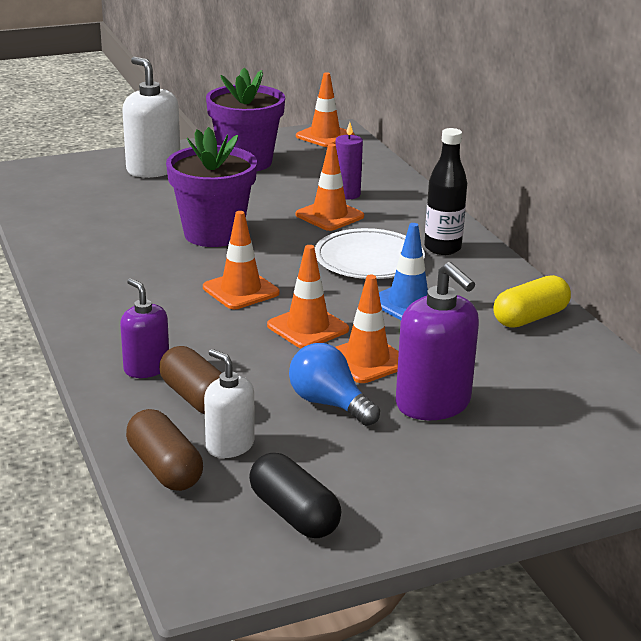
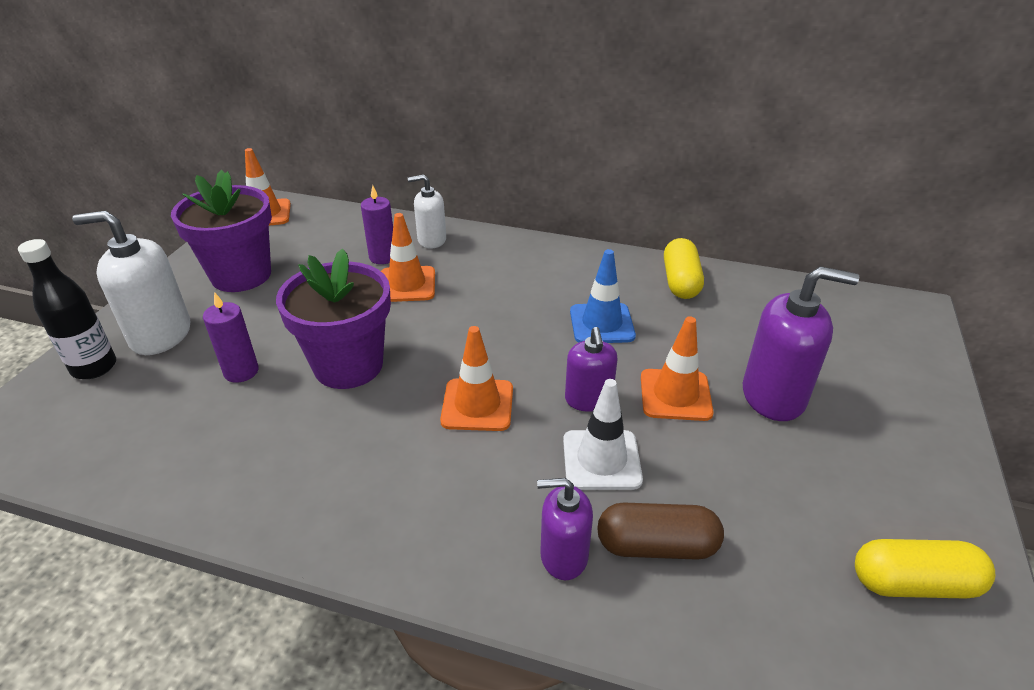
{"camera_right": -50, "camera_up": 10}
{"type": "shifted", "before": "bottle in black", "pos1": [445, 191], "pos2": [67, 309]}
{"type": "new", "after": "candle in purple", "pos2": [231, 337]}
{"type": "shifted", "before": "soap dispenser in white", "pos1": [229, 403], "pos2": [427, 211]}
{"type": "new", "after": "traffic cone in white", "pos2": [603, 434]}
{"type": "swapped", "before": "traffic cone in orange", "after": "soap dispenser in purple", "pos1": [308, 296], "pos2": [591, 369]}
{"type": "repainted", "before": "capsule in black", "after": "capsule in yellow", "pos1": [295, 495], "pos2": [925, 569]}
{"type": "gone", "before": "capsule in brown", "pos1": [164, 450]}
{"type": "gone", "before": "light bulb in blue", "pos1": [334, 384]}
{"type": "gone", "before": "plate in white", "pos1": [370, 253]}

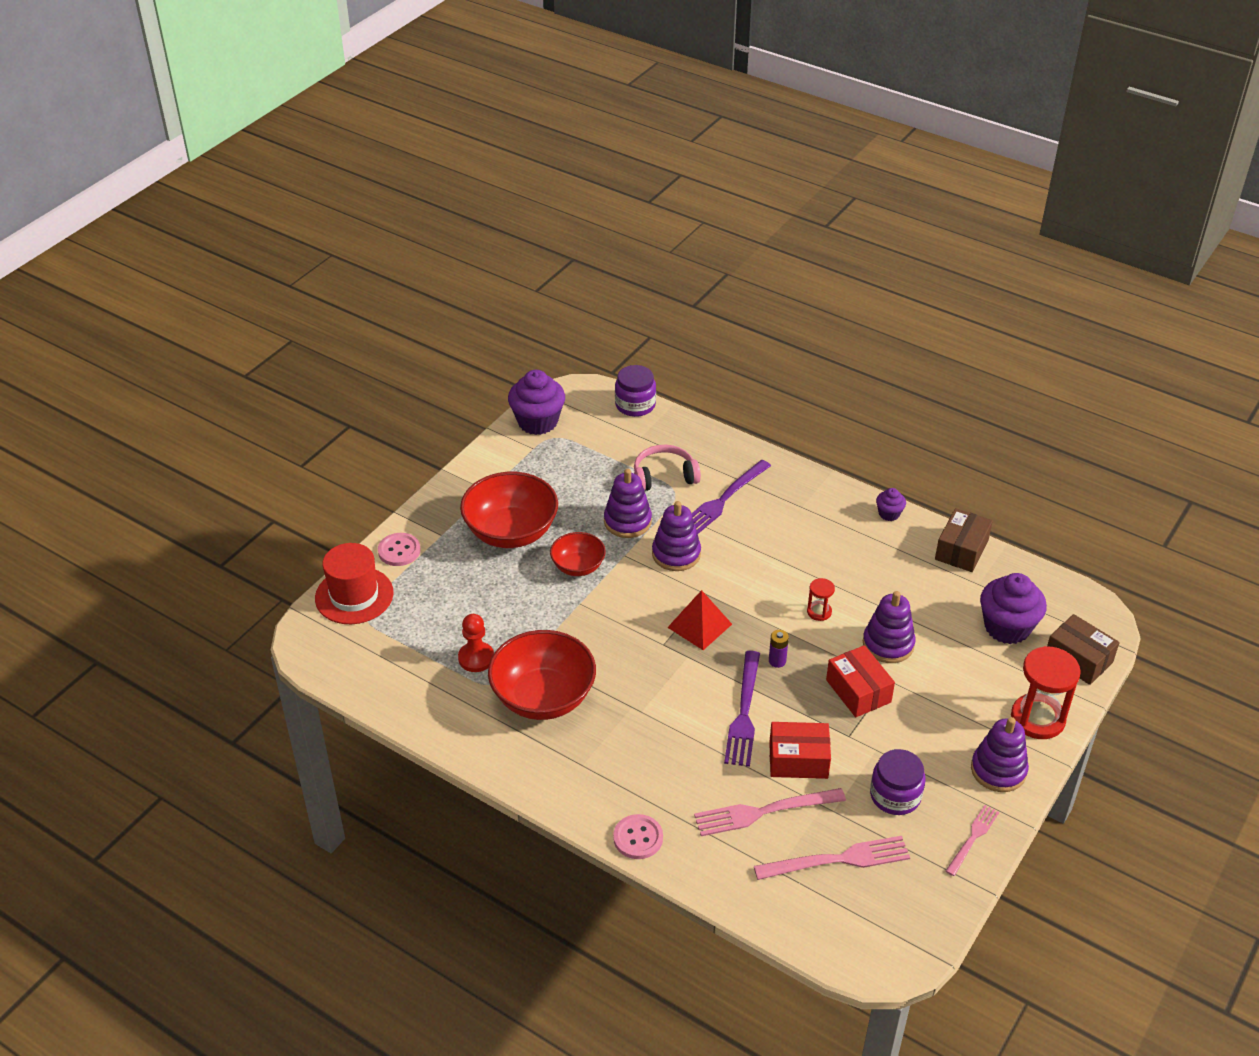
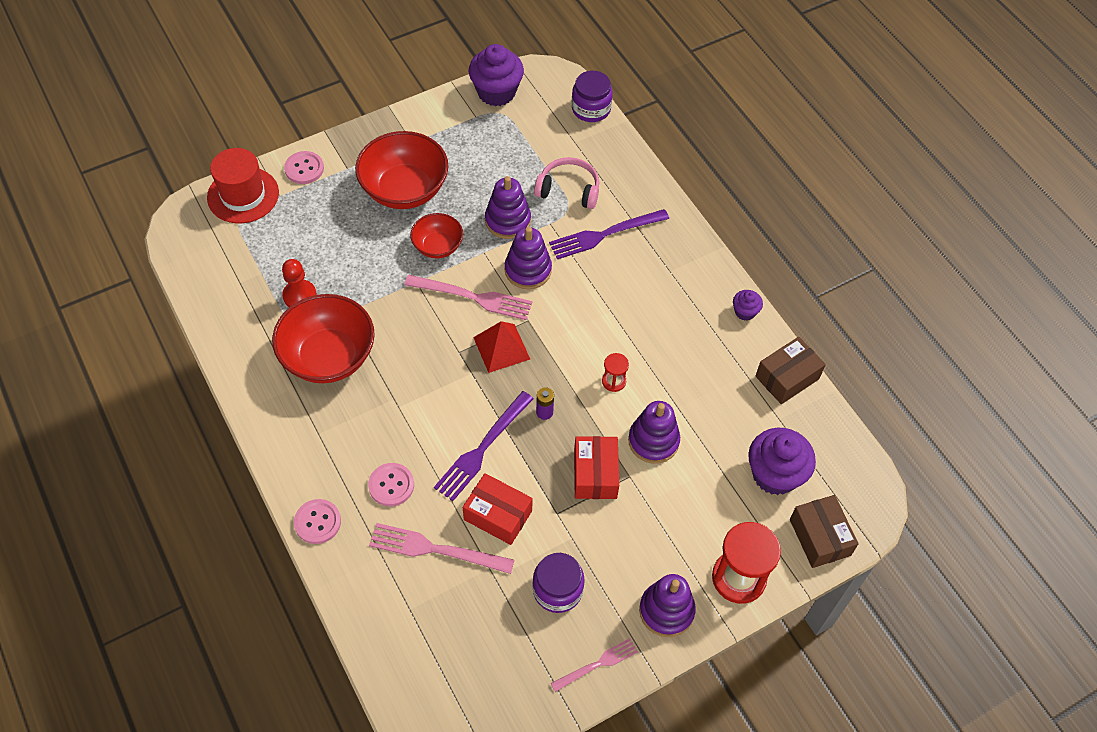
{"camera_right": 25, "camera_up": 15}
{"type": "new", "after": "button in pink", "pos2": [391, 484]}
{"type": "shifted", "before": "fork in pink", "pos1": [832, 858], "pos2": [468, 297]}

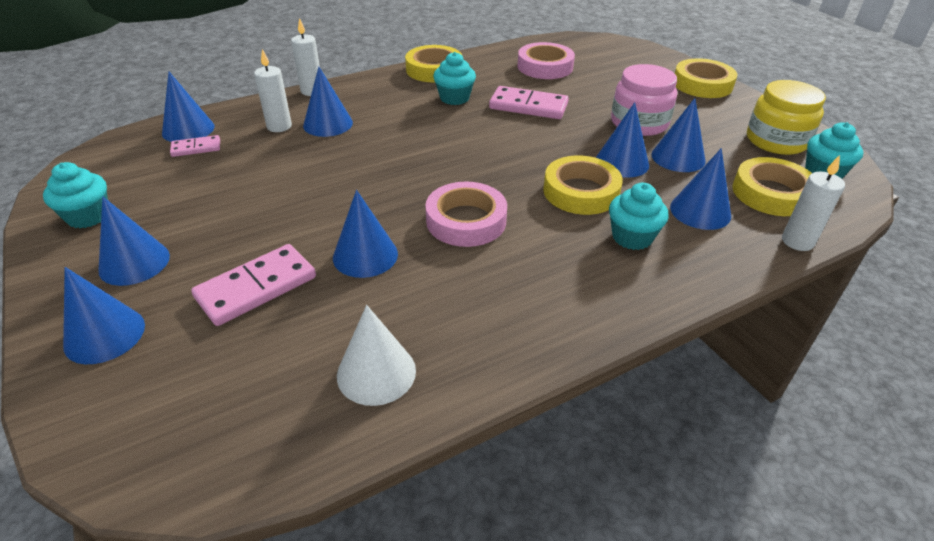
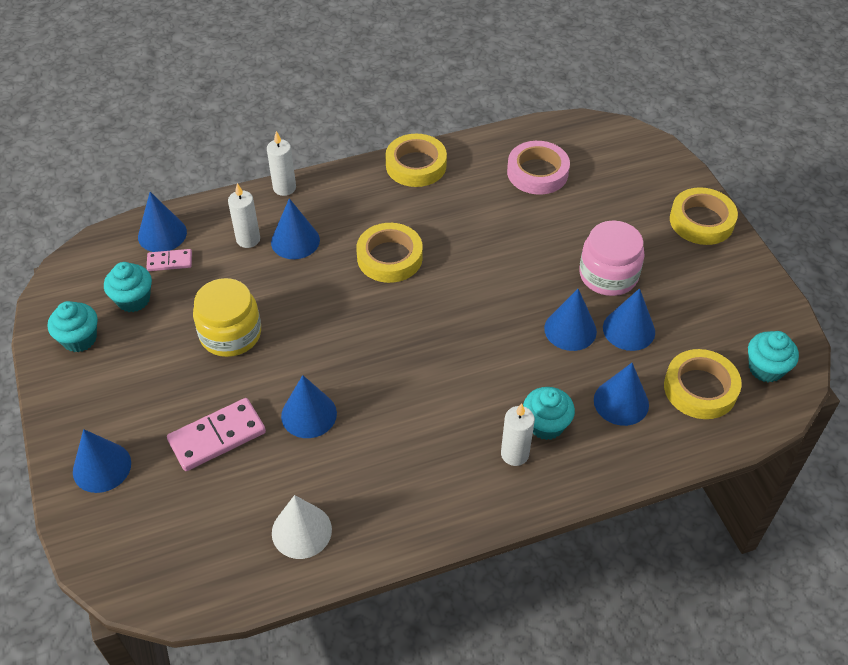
{"camera_right": 10, "camera_up": 10}
{"type": "shifted", "before": "cupcake in turquoise", "pos1": [454, 78], "pos2": [128, 287]}
{"type": "shifted", "before": "jar in yellow", "pos1": [786, 117], "pos2": [227, 317]}
{"type": "shifted", "before": "tape in yellow", "pos1": [583, 185], "pos2": [389, 253]}
{"type": "shifted", "before": "candle in white", "pos1": [813, 203], "pos2": [518, 434]}
{"type": "gone", "before": "cone in blue", "pos1": [134, 241]}
{"type": "gone", "before": "tape in pink", "pos1": [466, 214]}
{"type": "gone", "before": "domino in pink", "pos1": [529, 102]}

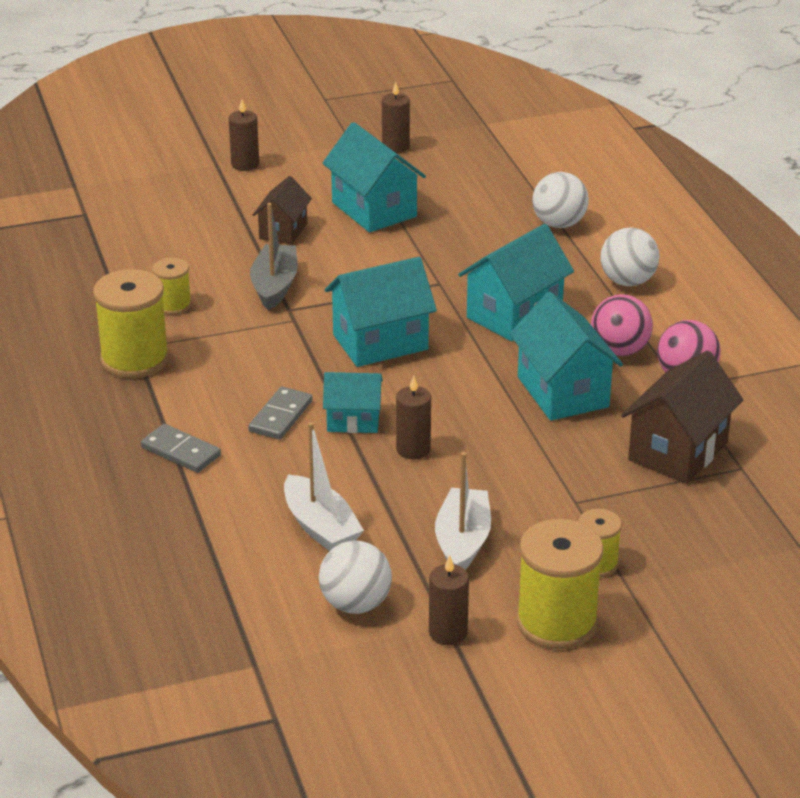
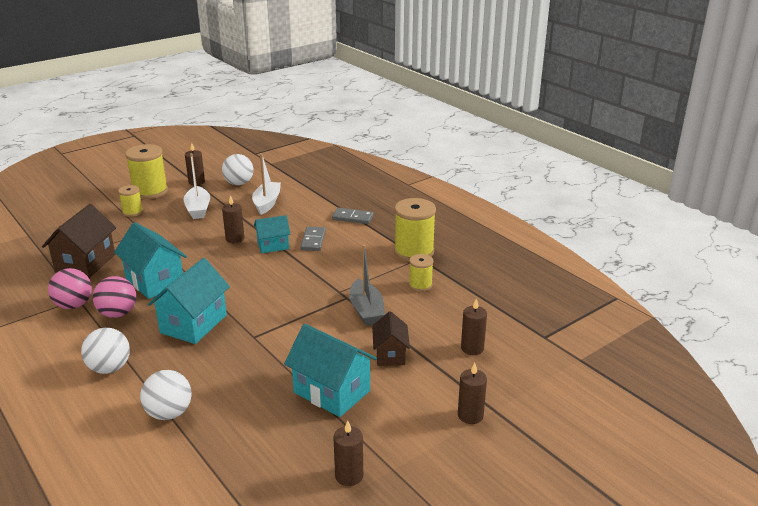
{"camera_right": 160, "camera_up": -5}
{"type": "rotated", "before": "boat in white", "pos1": [324, 486], "pos2": [266, 184], "turn": 60}
{"type": "new", "after": "candle in brown", "pos2": [474, 327]}
{"type": "gone", "before": "house in turquoise", "pos1": [381, 312]}

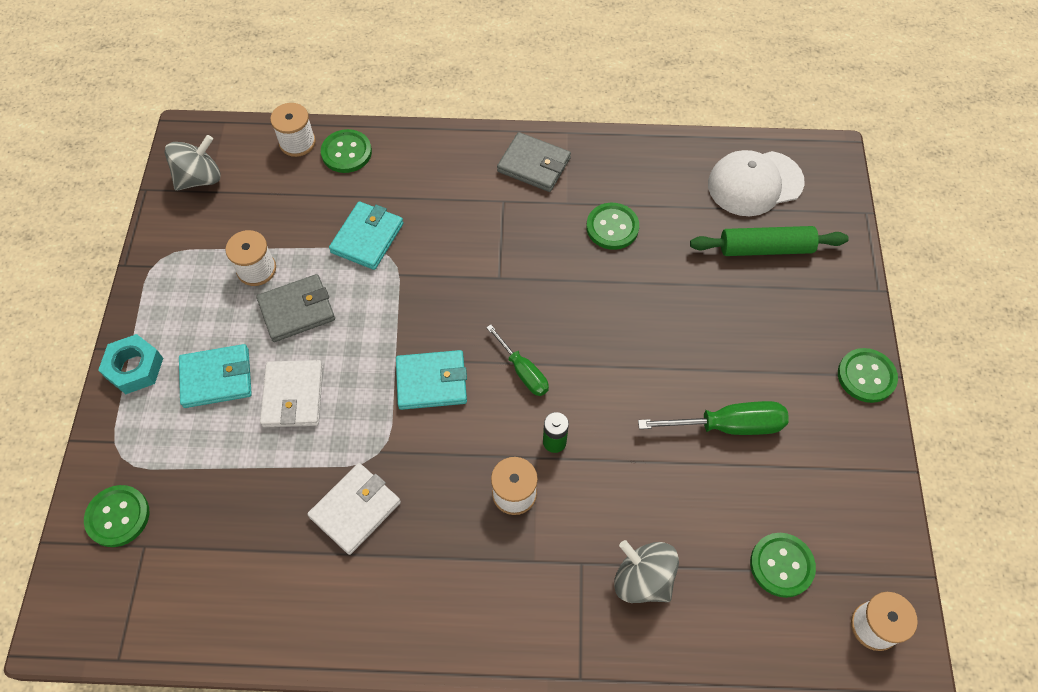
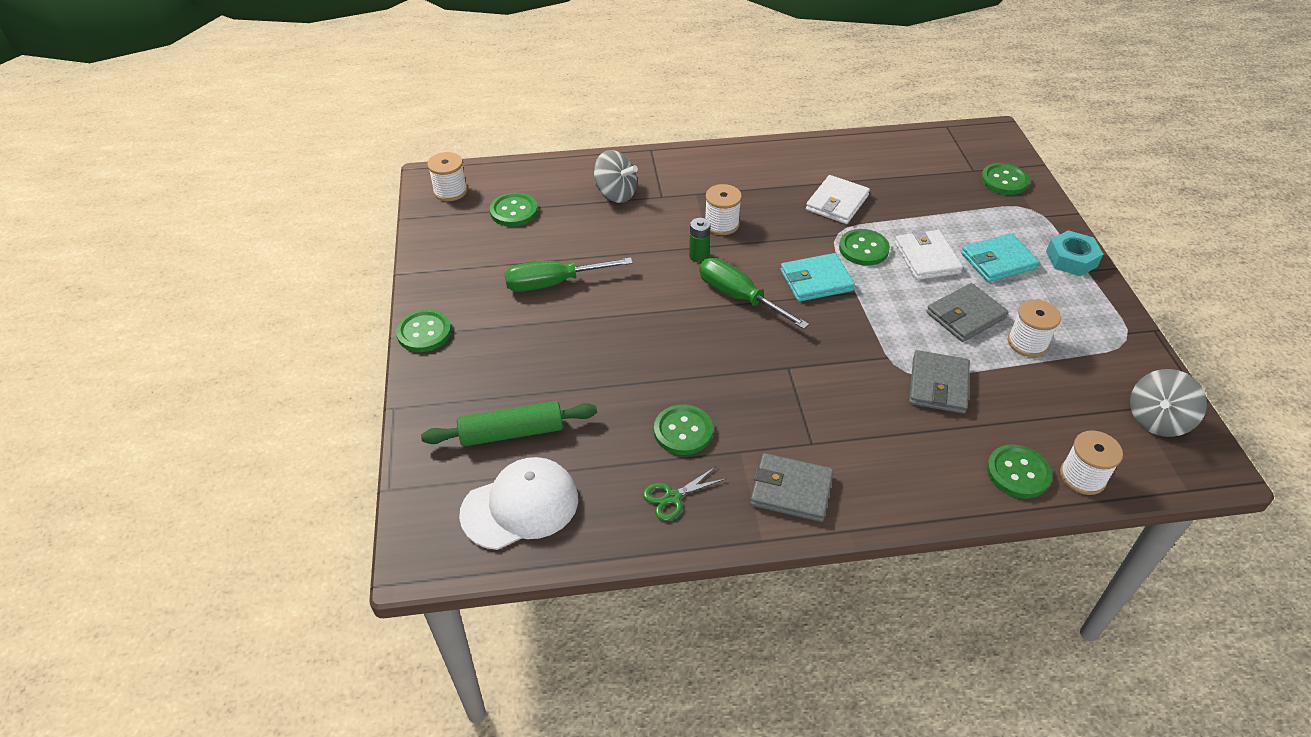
{"camera_right": 170, "camera_up": -15}
{"type": "new", "after": "scissors in green", "pos2": [684, 494]}
{"type": "scaled", "before": "screwdriver in green", "pos1": [517, 360], "pos2": [754, 293], "scale": 1.54}
{"type": "new", "after": "button in green", "pos2": [864, 247]}
{"type": "repainted", "before": "wallet in turquoise", "after": "wallet in grey", "pos1": [366, 235], "pos2": [939, 382]}

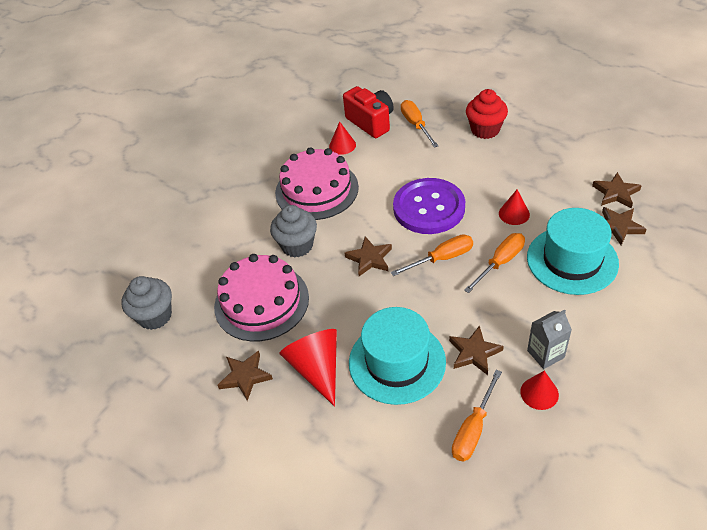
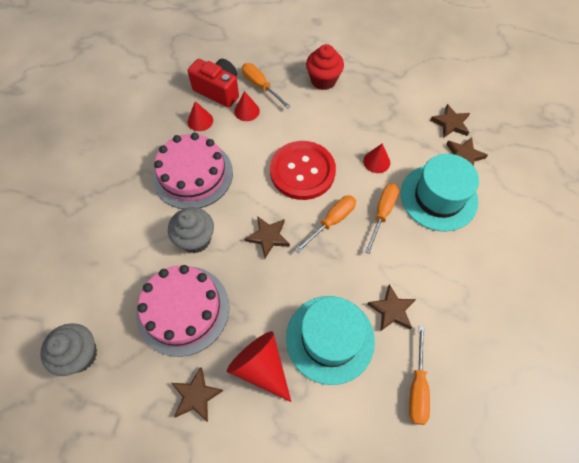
{"camera_right": -25, "camera_up": 15}
{"type": "shifted", "before": "cone in red", "pos1": [539, 390], "pos2": [247, 106]}
{"type": "repainted", "before": "button in purple", "after": "button in red", "pos1": [429, 206], "pos2": [303, 170]}
{"type": "gone", "before": "carton in grey", "pos1": [549, 339]}

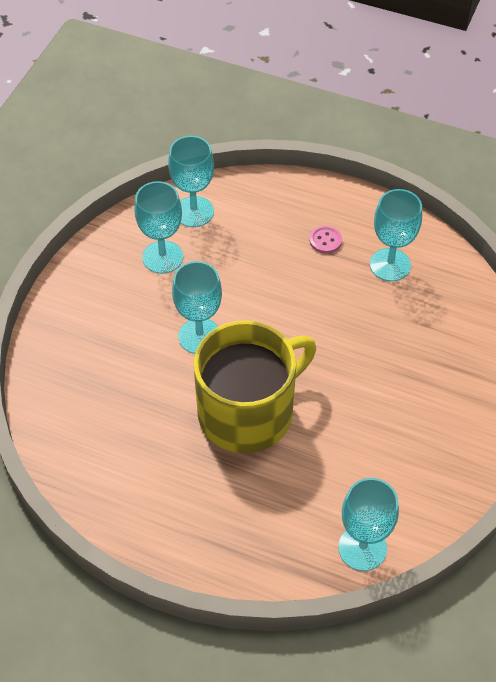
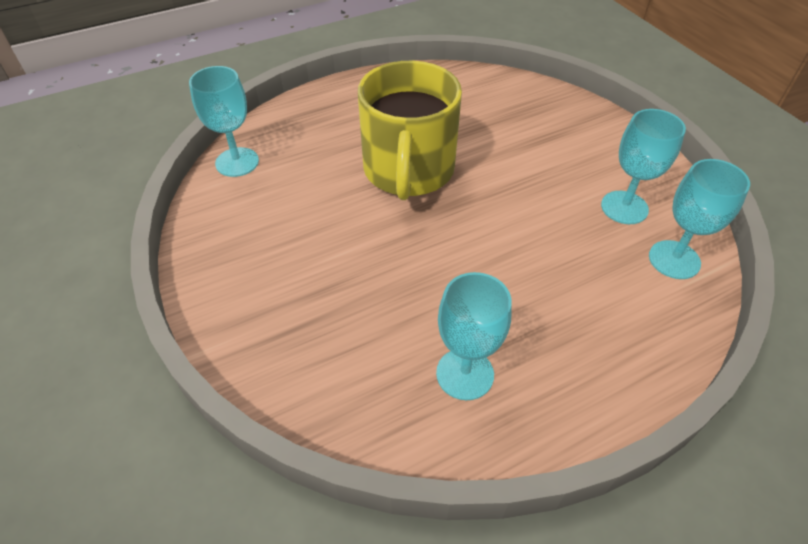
{"camera_right": 130, "camera_up": -5}
{"type": "gone", "before": "goblet in turquoise", "pos1": [197, 307]}
{"type": "gone", "before": "button in pink", "pos1": [326, 240]}

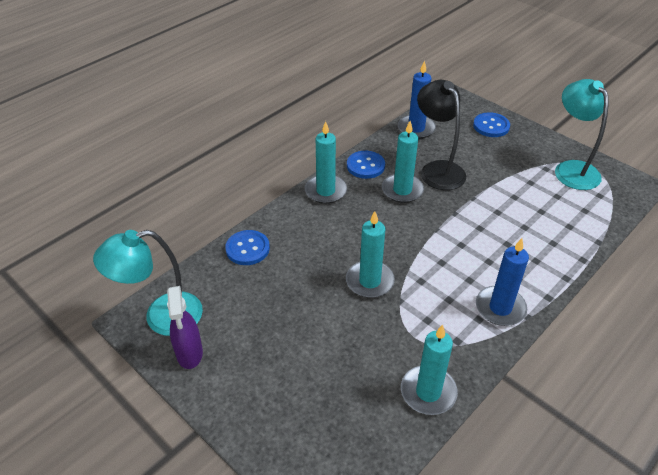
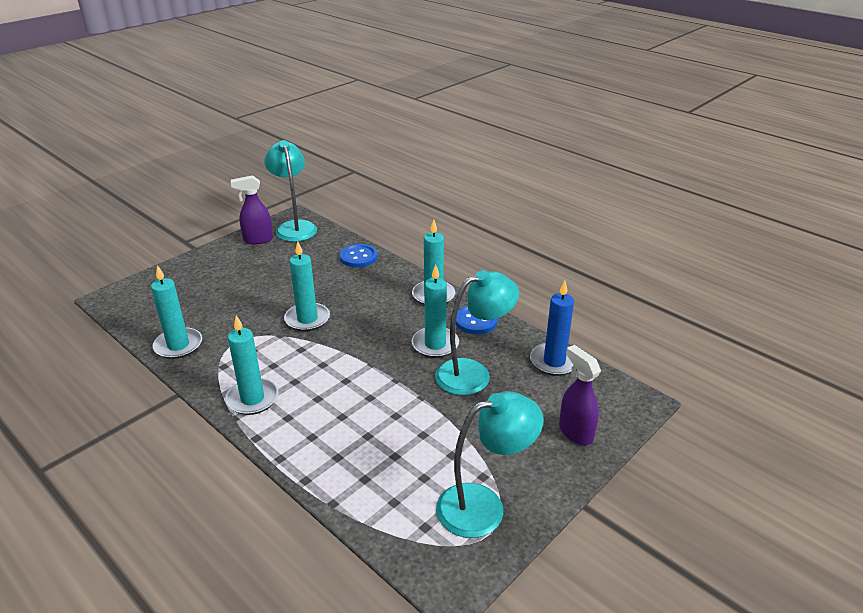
{"camera_right": 90, "camera_up": -10}
{"type": "repainted", "before": "candle in blue", "after": "candle in turquoise", "pos1": [502, 282], "pos2": [251, 365]}
{"type": "repainted", "before": "lamp in black", "after": "lamp in turquoise", "pos1": [441, 135], "pos2": [477, 332]}
{"type": "swapped", "before": "button in blue", "after": "spray bottle in purple", "pos1": [491, 124], "pos2": [580, 395]}

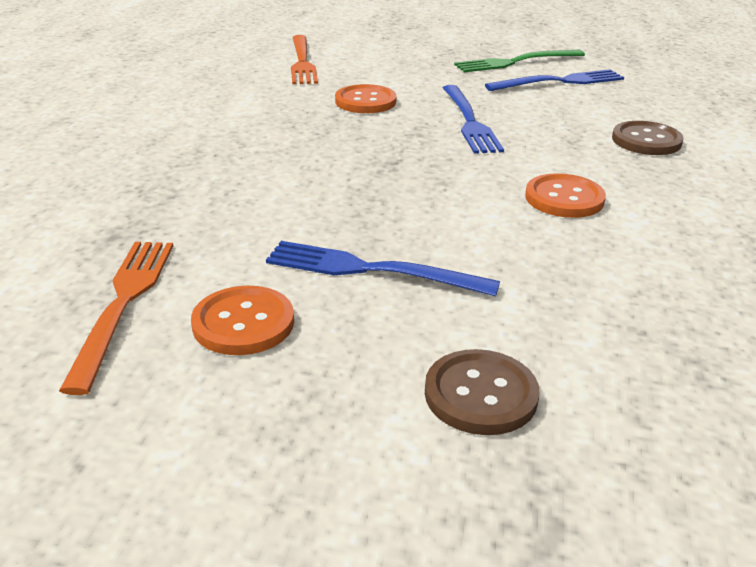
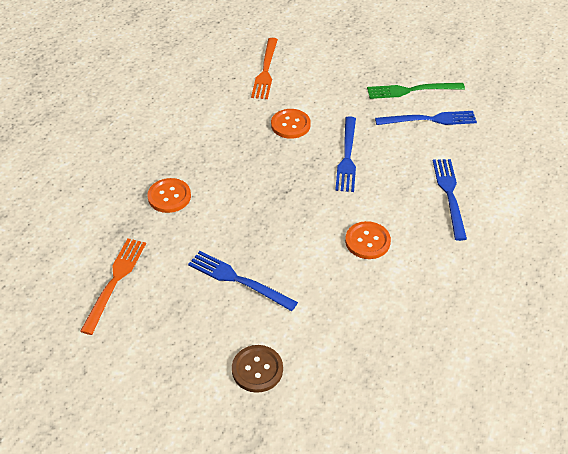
{"camera_right": 15, "camera_up": 15}
{"type": "shifted", "before": "button in orange", "pos1": [242, 320], "pos2": [169, 195]}
{"type": "swapped", "before": "button in brown", "after": "fork in blue", "pos1": [648, 138], "pos2": [450, 200]}

